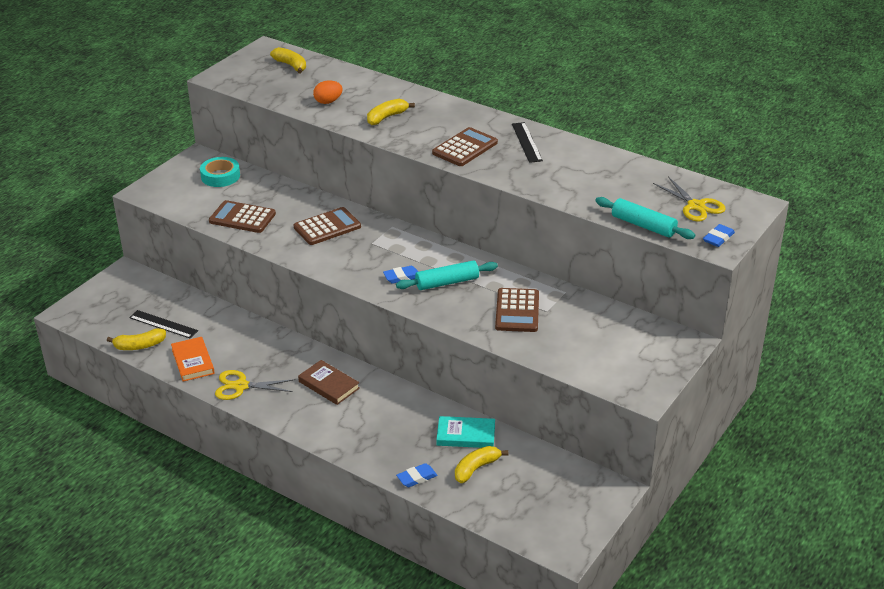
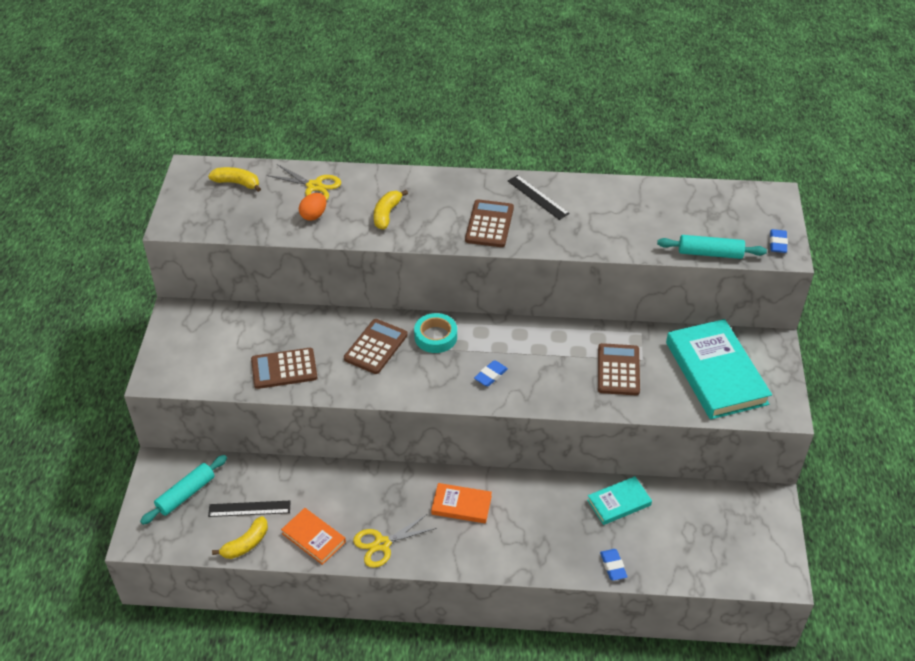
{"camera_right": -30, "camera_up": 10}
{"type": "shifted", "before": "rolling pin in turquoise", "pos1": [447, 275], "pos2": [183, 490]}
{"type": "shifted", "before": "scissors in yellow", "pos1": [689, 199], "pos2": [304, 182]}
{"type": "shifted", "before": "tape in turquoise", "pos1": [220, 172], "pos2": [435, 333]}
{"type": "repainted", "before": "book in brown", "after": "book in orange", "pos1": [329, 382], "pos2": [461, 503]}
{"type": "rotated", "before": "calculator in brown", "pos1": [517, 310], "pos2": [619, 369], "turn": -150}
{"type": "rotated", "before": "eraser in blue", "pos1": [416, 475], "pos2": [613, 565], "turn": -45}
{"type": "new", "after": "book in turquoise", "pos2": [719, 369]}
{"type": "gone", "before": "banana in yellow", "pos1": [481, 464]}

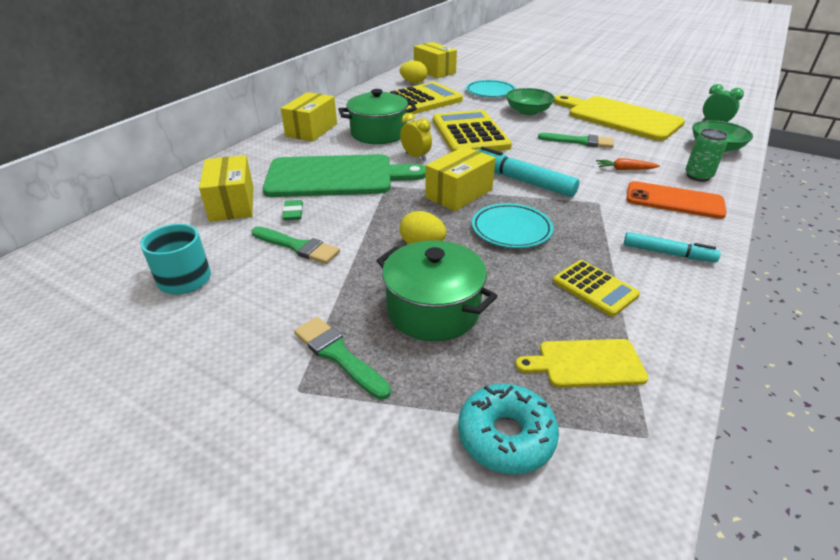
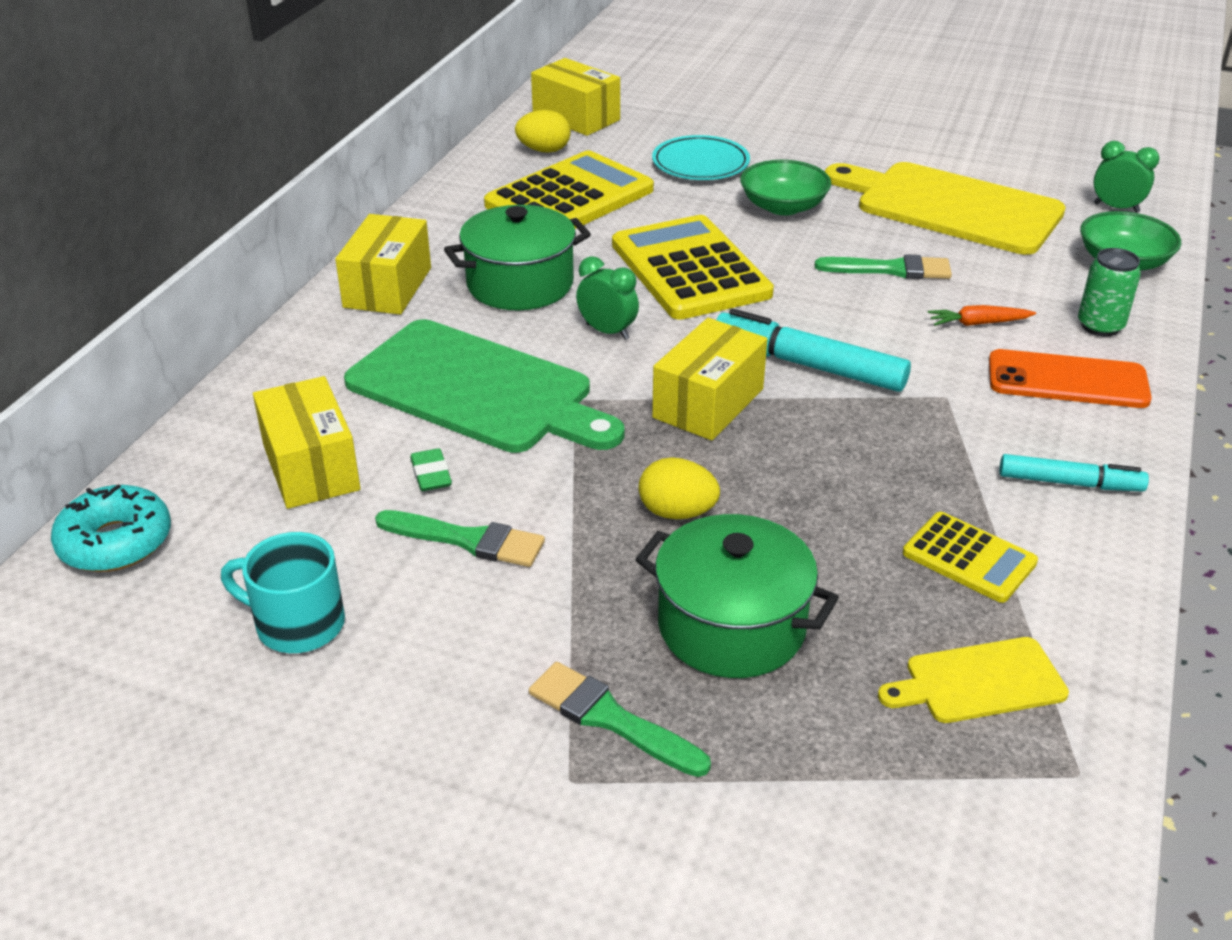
{"camera_right": -10, "camera_up": 0}
{"type": "shifted", "before": "donut in turquoise", "pos1": [508, 429], "pos2": [111, 528]}
{"type": "rotated", "before": "cutting board in green", "pos1": [344, 175], "pos2": [484, 386], "turn": 45}
{"type": "repainted", "before": "clock in yellow", "after": "clock in green", "pos1": [416, 137], "pos2": [607, 298]}
{"type": "gone", "before": "plate in turquoise", "pos1": [512, 225]}

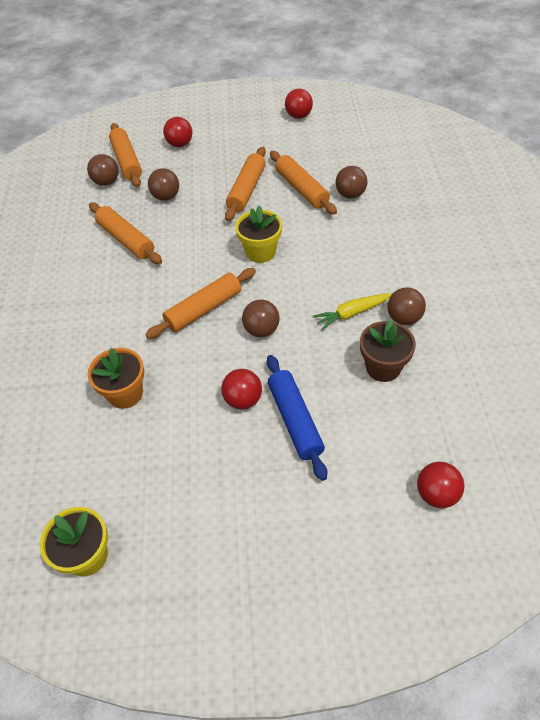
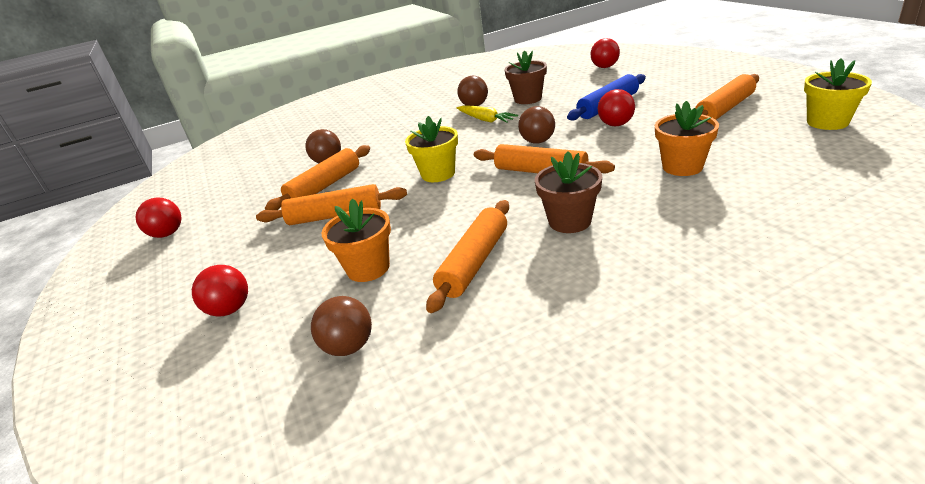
{"camera_right": -110, "camera_up": -20}
{"type": "swapped", "before": "ball in brown", "after": "flower pot in orange", "pos1": [163, 184], "pos2": [356, 240]}
{"type": "new", "after": "flower pot in brown", "pos2": [568, 192]}
{"type": "shifted", "before": "rolling pin in orange", "pos1": [125, 155], "pos2": [727, 97]}

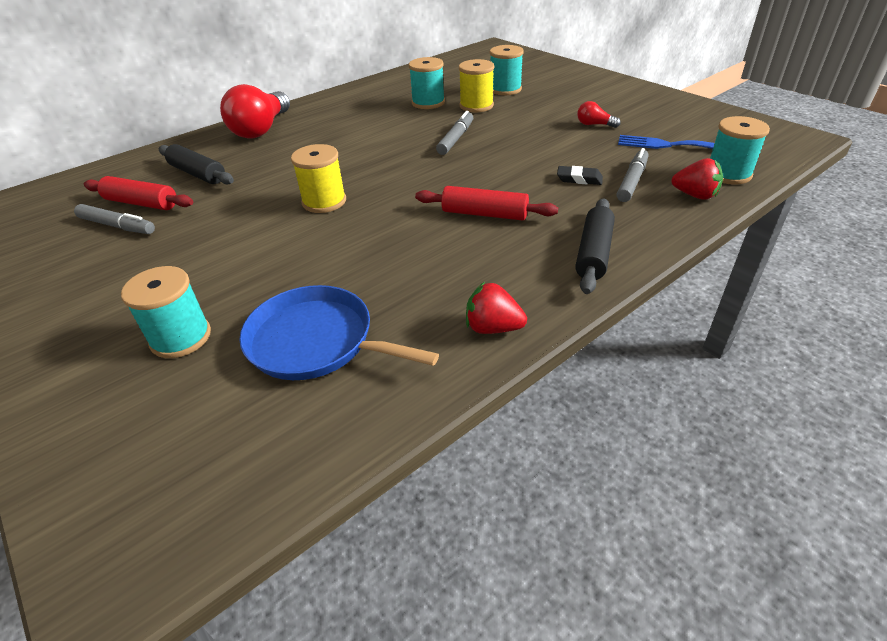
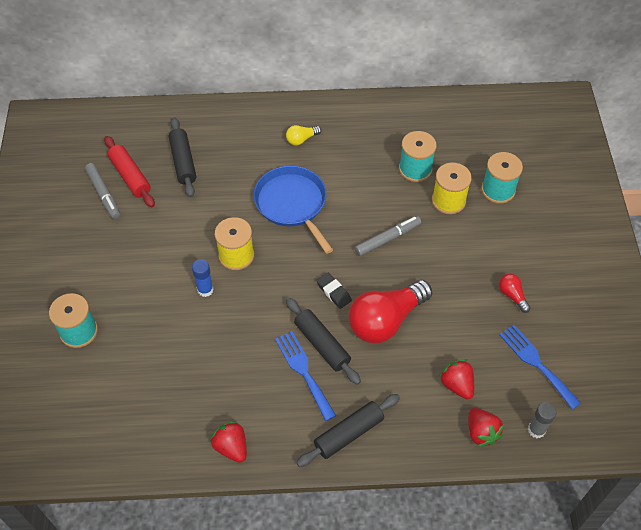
{"camera_right": 35, "camera_up": 15}
{"type": "new", "after": "glue stick in blue", "pos2": [203, 278]}
{"type": "shifted", "before": "pan in blue", "pos1": [339, 332], "pos2": [293, 210]}
{"type": "new", "after": "fork in blue", "pos2": [305, 376]}
{"type": "new", "after": "light bulb in yellow", "pos2": [304, 135]}
{"type": "repainted", "before": "rolling pin in red", "after": "rolling pin in black", "pos1": [486, 203], "pos2": [323, 341]}
{"type": "shifted", "before": "eraser in black", "pos1": [580, 175], "pos2": [334, 291]}
{"type": "shifted", "before": "light bulb in red", "pos1": [255, 111], "pos2": [390, 312]}
{"type": "swapped", "before": "marker in grey", "after": "strawberry in red", "pos1": [632, 175], "pos2": [456, 379]}
{"type": "swapped", "before": "spool in turquoise", "after": "glue stick in grey", "pos1": [740, 150], "pos2": [542, 420]}

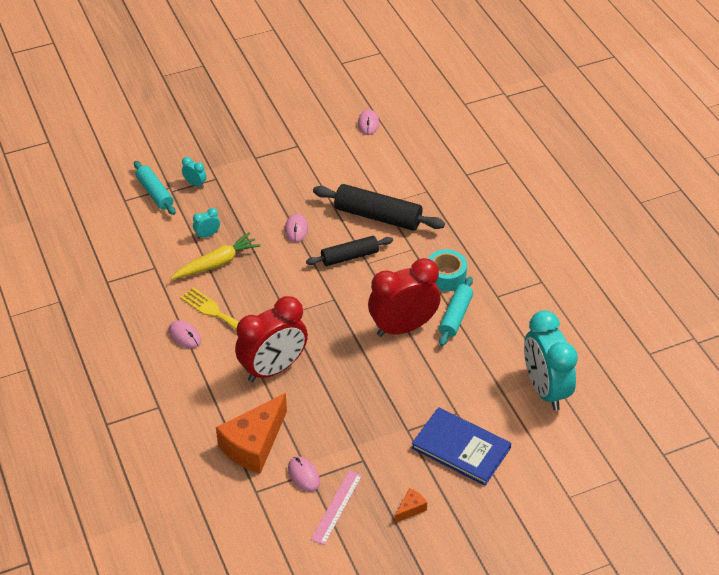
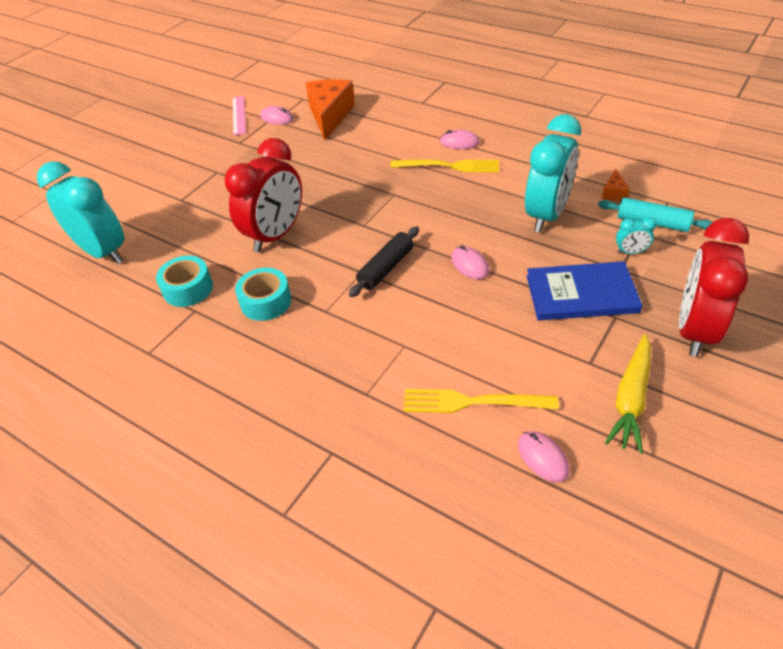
{"camera_right": 150, "camera_up": 0}
{"type": "new", "after": "tape in turquoise", "pos2": [184, 281]}
{"type": "new", "after": "fork in yellow", "pos2": [481, 401]}
{"type": "scaled", "before": "clock in turquoise", "pos1": [206, 223], "pos2": [553, 173], "scale": 2.48}
{"type": "shifted", "before": "book in blue", "pos1": [461, 446], "pos2": [585, 290]}
{"type": "shifted", "before": "cheese in orange", "pos1": [411, 505], "pos2": [616, 185]}
{"type": "shifted", "before": "carrot in yellow", "pos1": [215, 256], "pos2": [628, 394]}
{"type": "shifted", "before": "clock in red", "pos1": [271, 339], "pos2": [714, 287]}
{"type": "gone", "before": "rolling pin in black", "pos1": [379, 207]}
{"type": "gone", "before": "rolling pin in turquoise", "pos1": [456, 311]}

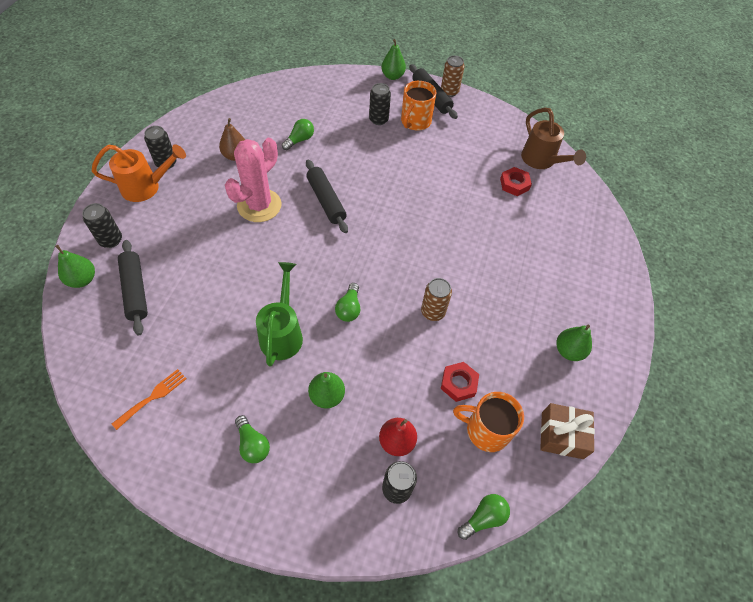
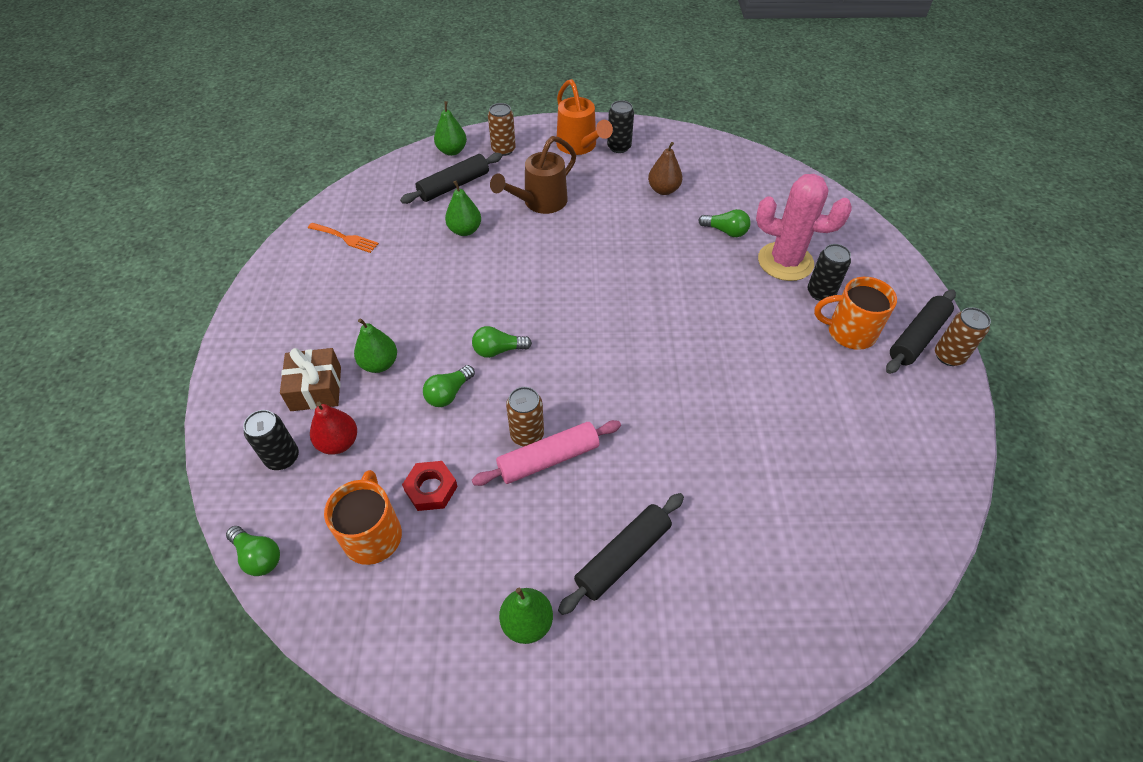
{"camera_right": 75, "camera_up": -5}
{"type": "shifted", "before": "gift in brown", "pos1": [567, 431], "pos2": [310, 379]}
{"type": "shifted", "before": "light bulb in green", "pos1": [252, 439], "pos2": [449, 386]}
{"type": "shifted", "before": "pear in green", "pos1": [393, 59], "pos2": [463, 208]}
{"type": "new", "after": "rolling pin in pink", "pos2": [546, 453]}
{"type": "repainted", "before": "can in black", "after": "can in brown", "pos1": [102, 225], "pos2": [502, 129]}
{"type": "shifted", "before": "watering can in brown", "pos1": [553, 138], "pos2": [533, 175]}
{"type": "shifted", "before": "rolling pin in black", "pos1": [327, 196], "pos2": [621, 554]}
{"type": "shifted", "before": "cactus in pink", "pos1": [253, 180], "pos2": [804, 227]}
{"type": "gone", "before": "watering can in green", "pos1": [279, 314]}
{"type": "gone", "before": "nut in red", "pos1": [516, 181]}

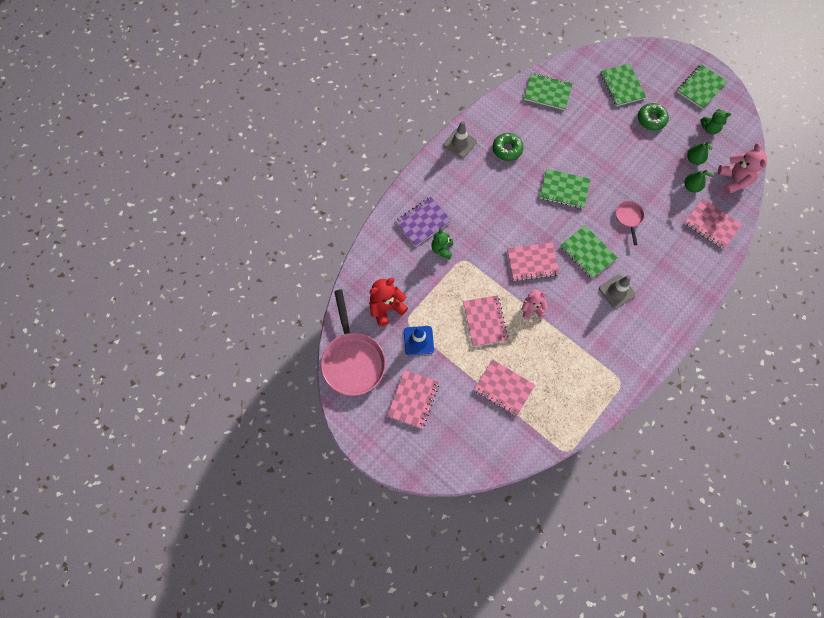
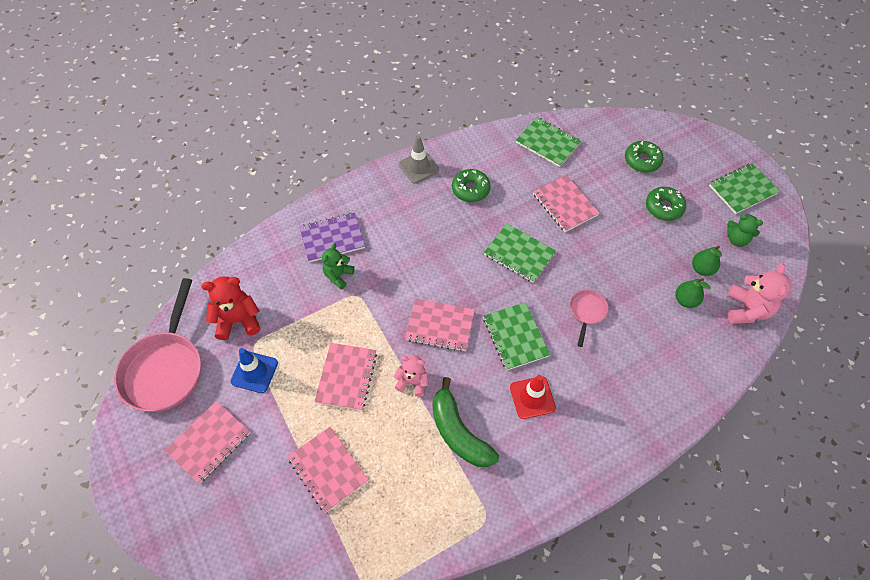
{"camera_right": 20, "camera_up": -10}
{"type": "new", "after": "banana in green", "pos2": [465, 422]}
{"type": "repainted", "before": "traffic cone in grey", "after": "traffic cone in red", "pos1": [617, 292], "pos2": [533, 397]}
{"type": "shifted", "before": "notebook in pink", "pos1": [713, 224], "pos2": [566, 203]}
{"type": "swapped", "before": "notebook in green", "after": "donut in green", "pos1": [623, 84], "pos2": [644, 157]}

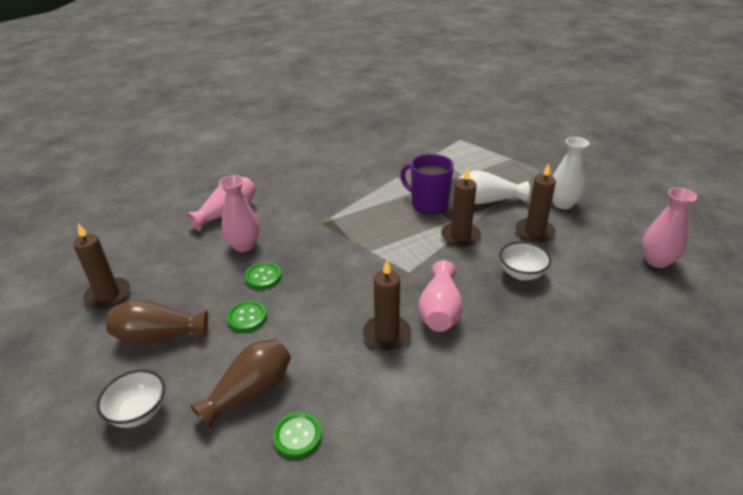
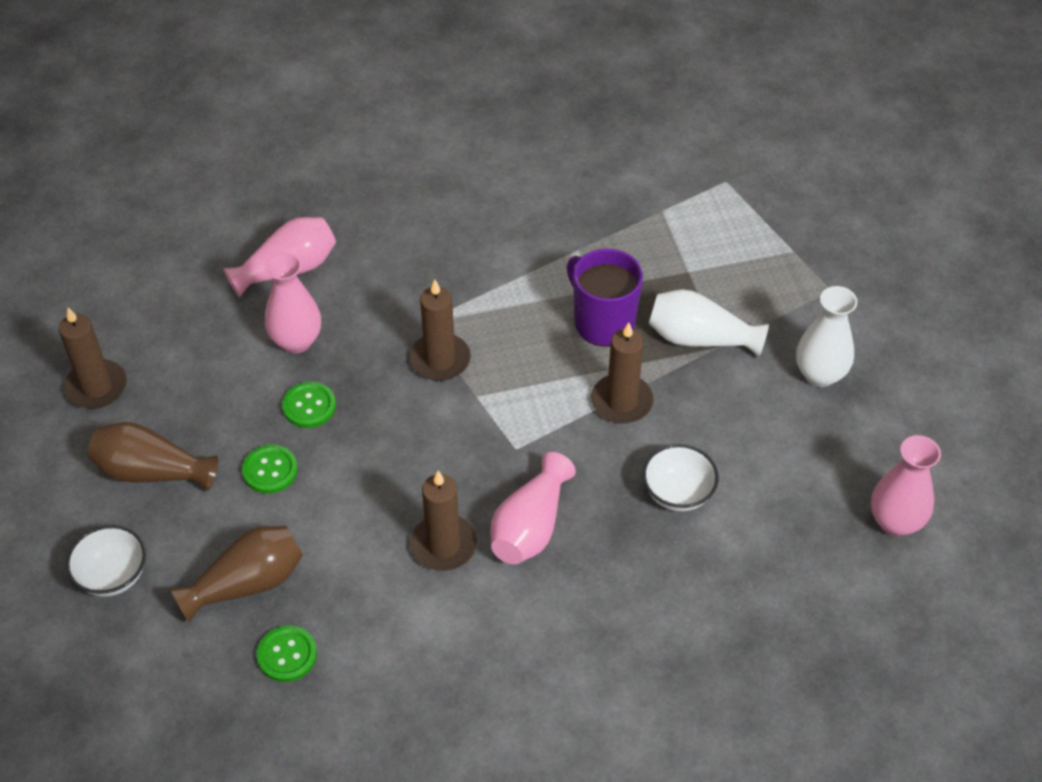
{"camera_right": 15, "camera_up": 15}
{"type": "shifted", "before": "candle in brown", "pos1": [535, 203], "pos2": [440, 330]}

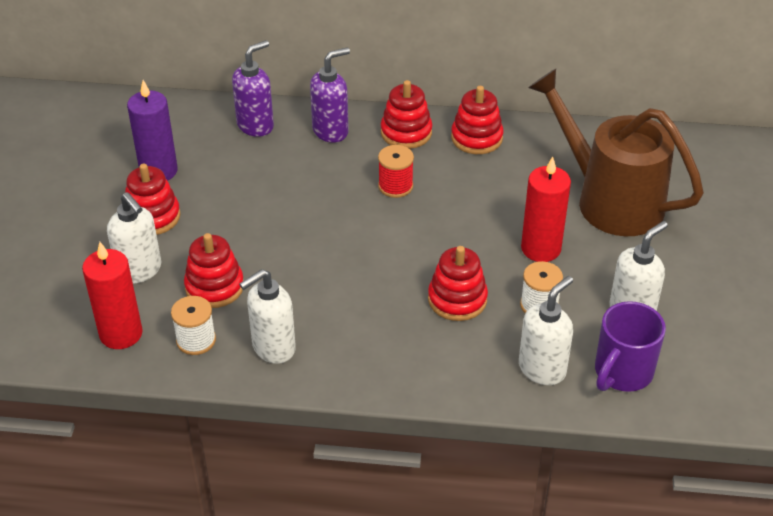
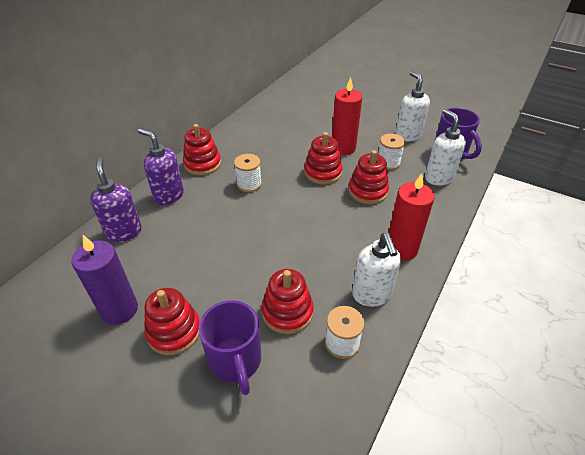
{"camera_right": -65, "camera_up": 0}
{"type": "rotated", "before": "soap dispenser in purple", "pos1": [330, 95], "pos2": [161, 166], "turn": -45}
{"type": "swapped", "before": "soap dispenser in white", "after": "mug in purple", "pos1": [134, 238], "pos2": [229, 347]}
{"type": "repainted", "before": "spool in red", "after": "spool in white", "pos1": [396, 171], "pos2": [248, 173]}
{"type": "shifted", "before": "stacking toy in red", "pos1": [477, 120], "pos2": [323, 158]}
{"type": "shifted", "before": "candle in red", "pos1": [112, 295], "pos2": [412, 217]}
{"type": "gone", "before": "watering can in brown", "pos1": [616, 152]}

